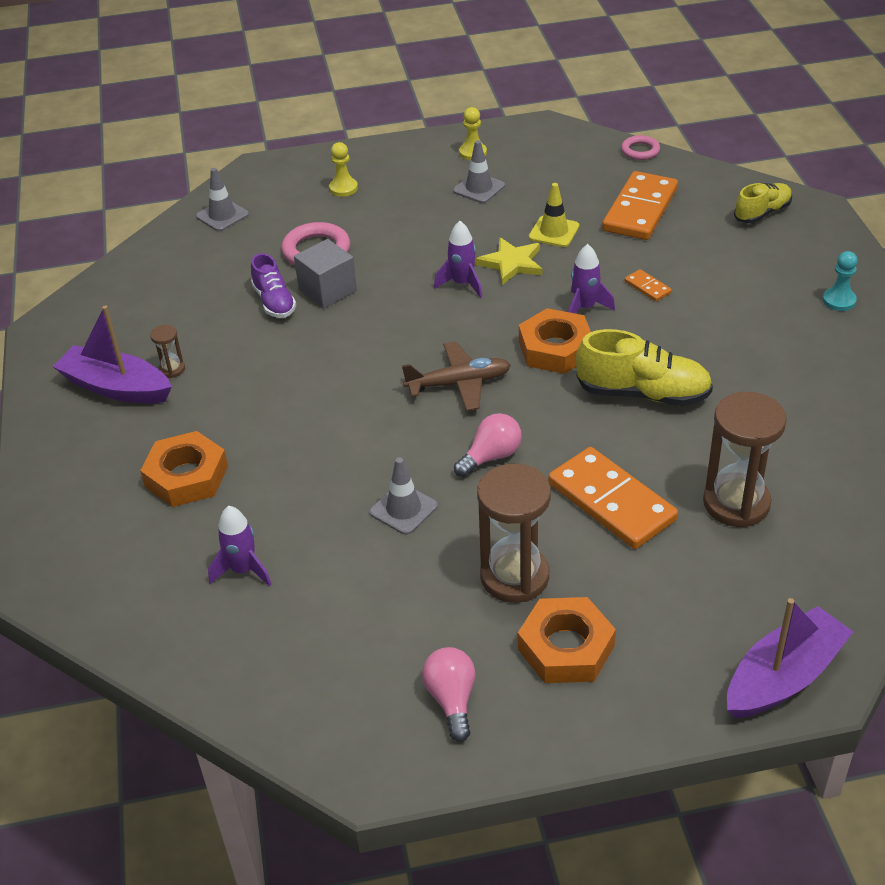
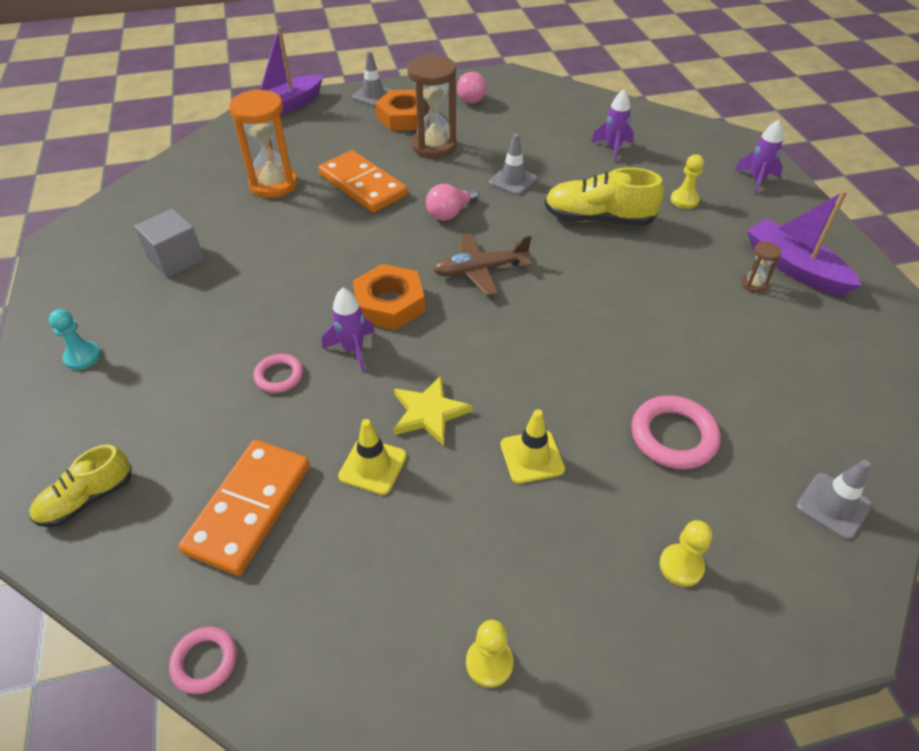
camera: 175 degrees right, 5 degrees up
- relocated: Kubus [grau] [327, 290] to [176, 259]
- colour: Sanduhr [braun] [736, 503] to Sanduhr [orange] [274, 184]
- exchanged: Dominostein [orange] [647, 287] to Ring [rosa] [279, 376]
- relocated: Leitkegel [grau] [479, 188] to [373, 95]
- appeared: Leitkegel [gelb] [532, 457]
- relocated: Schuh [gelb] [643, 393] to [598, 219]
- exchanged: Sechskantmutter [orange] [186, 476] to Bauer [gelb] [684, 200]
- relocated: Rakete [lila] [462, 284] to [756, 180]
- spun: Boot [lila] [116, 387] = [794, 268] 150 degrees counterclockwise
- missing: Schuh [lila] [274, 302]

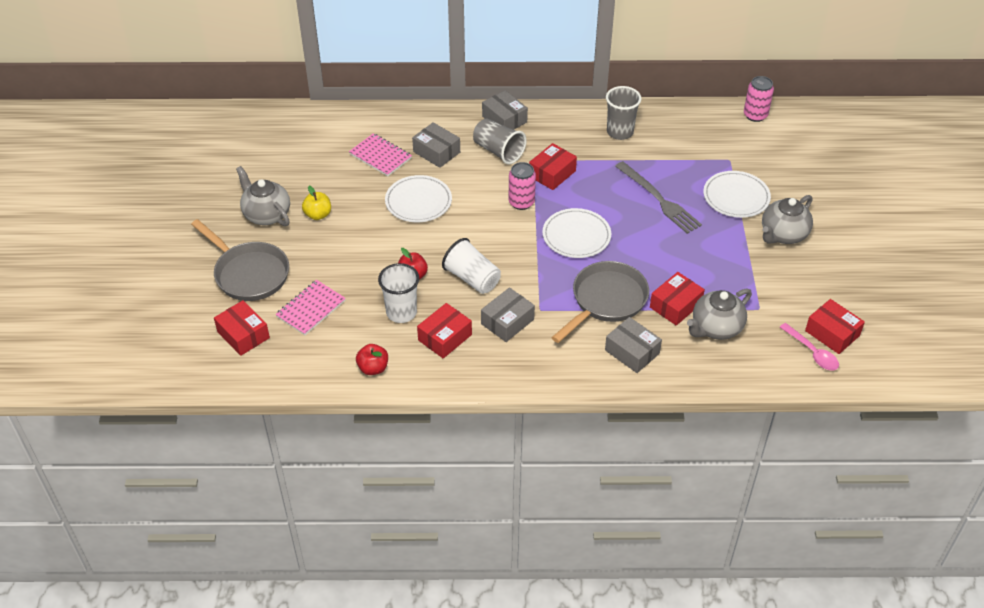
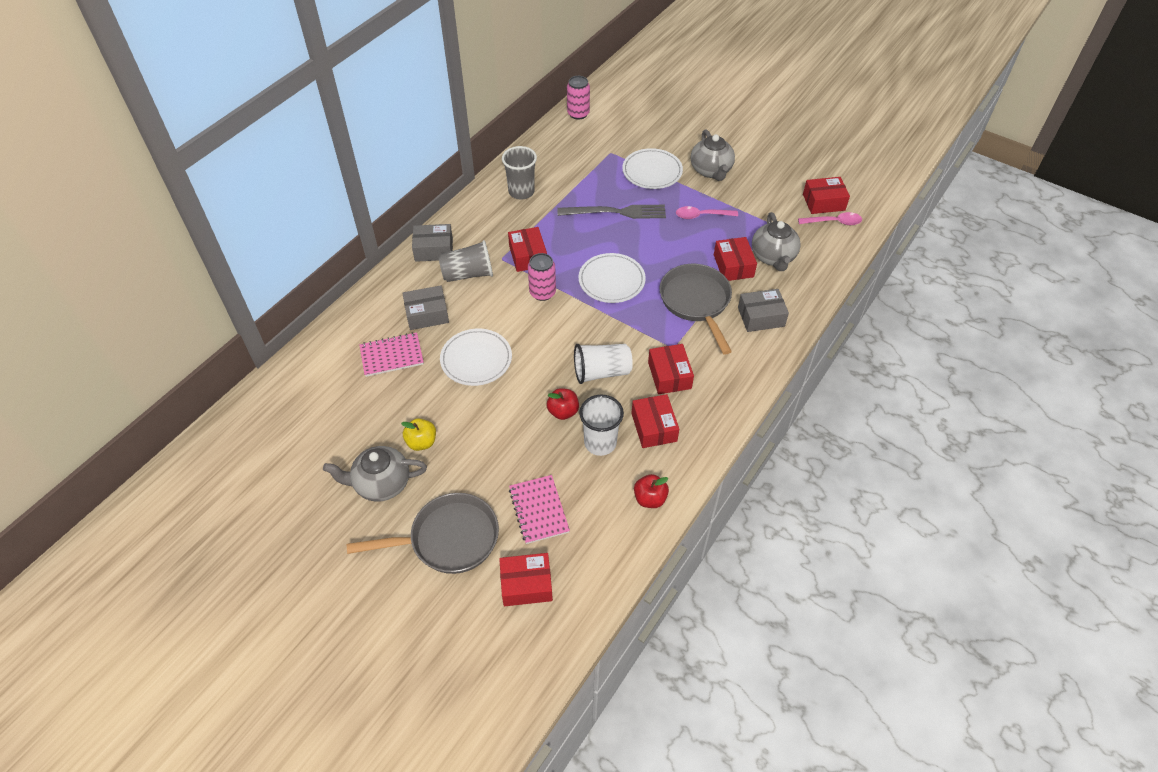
camera: 55 degrees left, 5 degrees up
- colour: Schachtel [grau] [507, 321] to Schachtel [rot] [669, 375]
- appeared: Löffel [rosa] [701, 215]

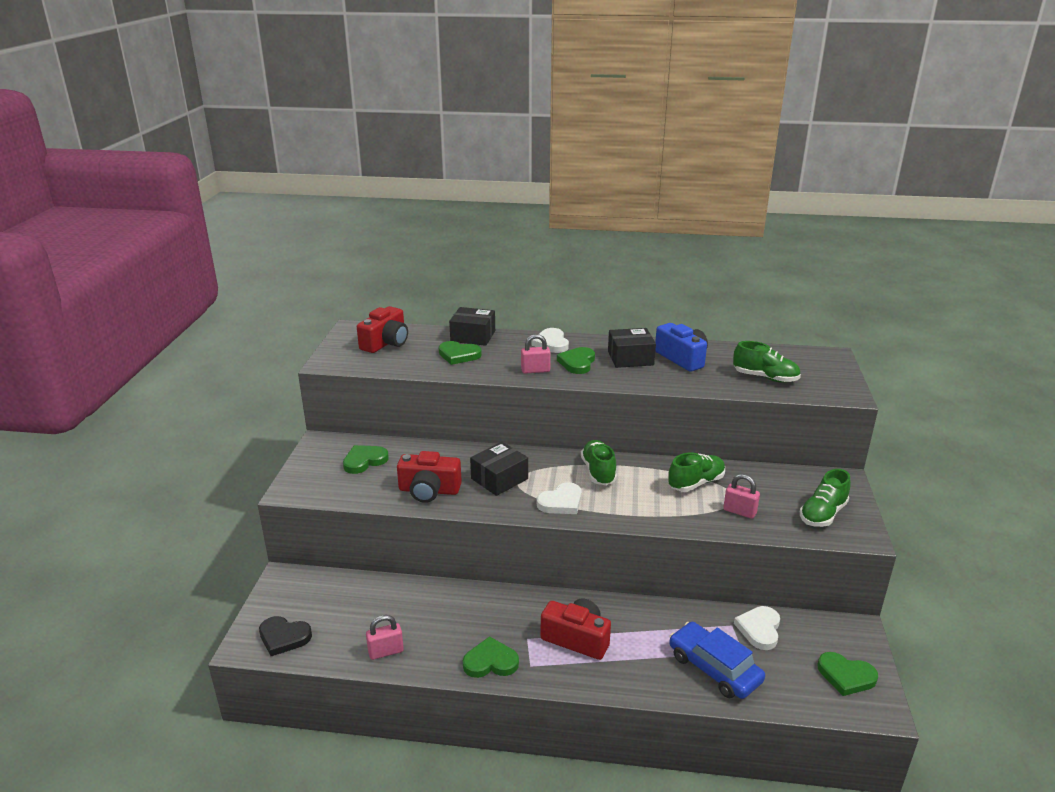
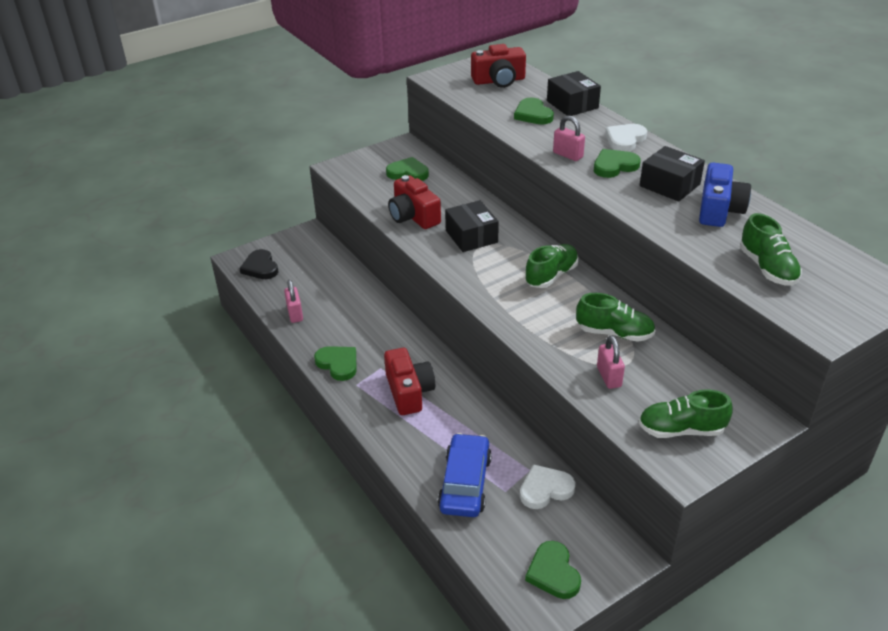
camera: 50 degrees right, 10 degrees up
- spun: Vorhängeschloss [rosa] [386, 651] = [295, 314] 45 degrees clockwise
- spun: Schachtel [schwarz] [499, 479] = [471, 236] 60 degrees clockwise
- missing: Herz [weiß] [561, 502]

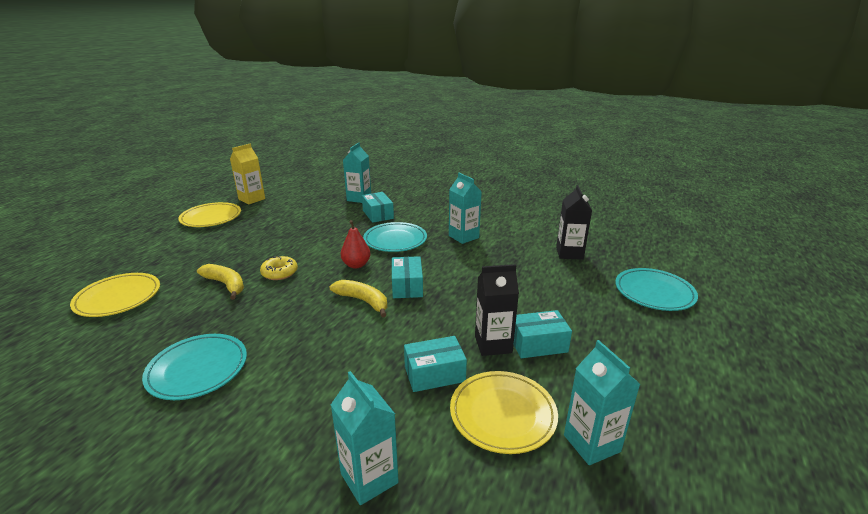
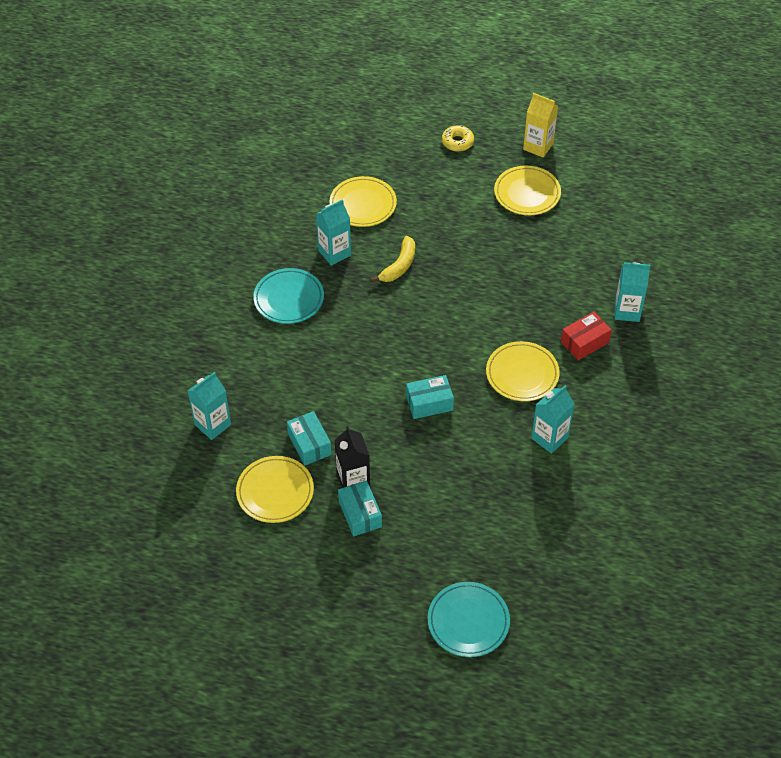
camera: 80 degrees right, 25 degrees up
- relocated: Getränkekarton [türkis] [591, 443] to [334, 253]
- relocated: Donut [gelb] [279, 273] to [457, 142]
- colour: Teller [türkis] [395, 240] to Teller [gelb] [522, 374]
- relocated: Getränkekarton [gelb] [252, 199] to [538, 146]
- colour: Schachtel [türkis] [378, 214] to Schachtel [rot] [584, 342]
- missing: Banane [gelb] [363, 301]
- missing: Birne [rot] [356, 265]
- missing: Getränkekarton [schwarz] [569, 253]

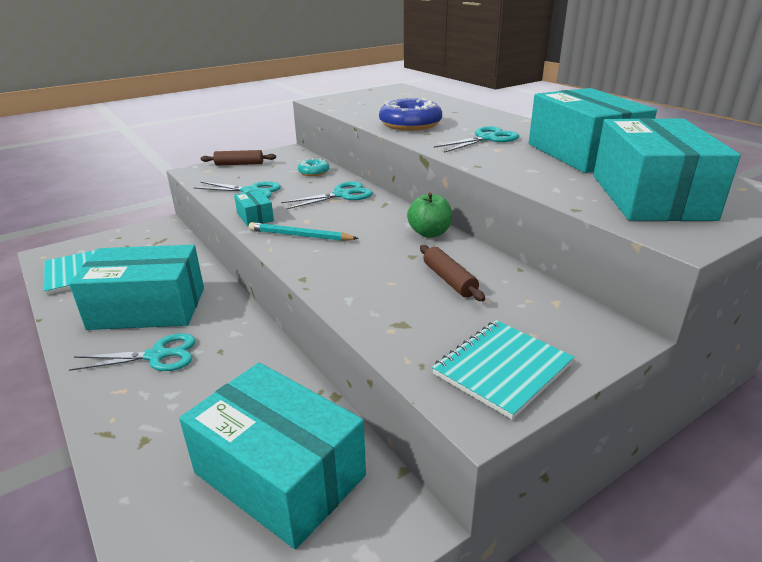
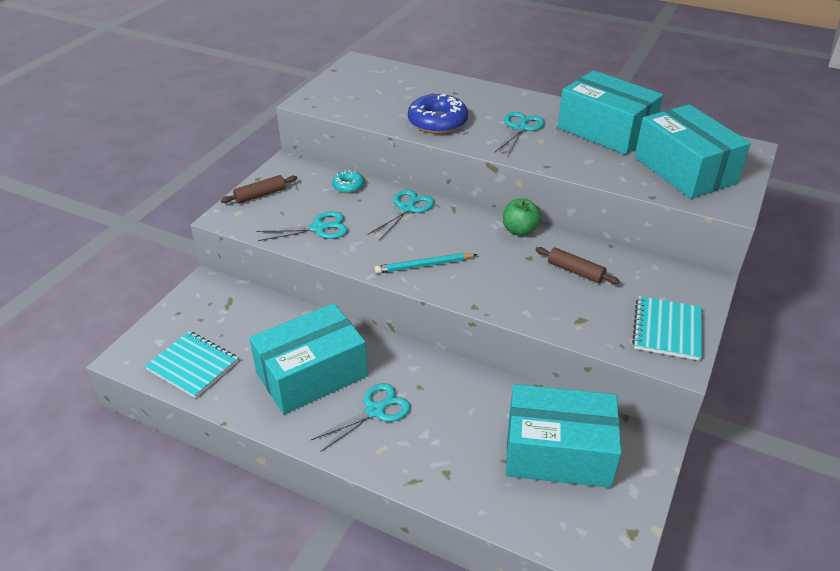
camera: 30 degrees left, 10 degrees up
- missing: Schachtel [türkis] [255, 217]

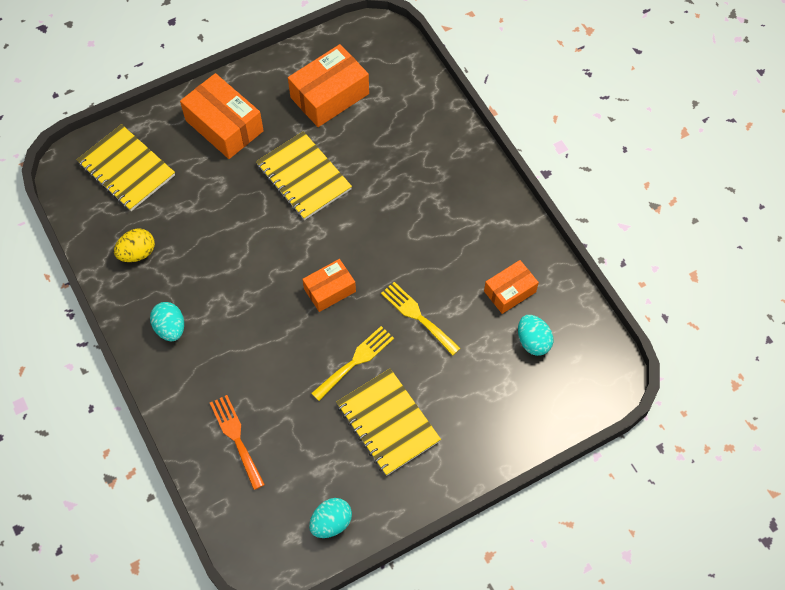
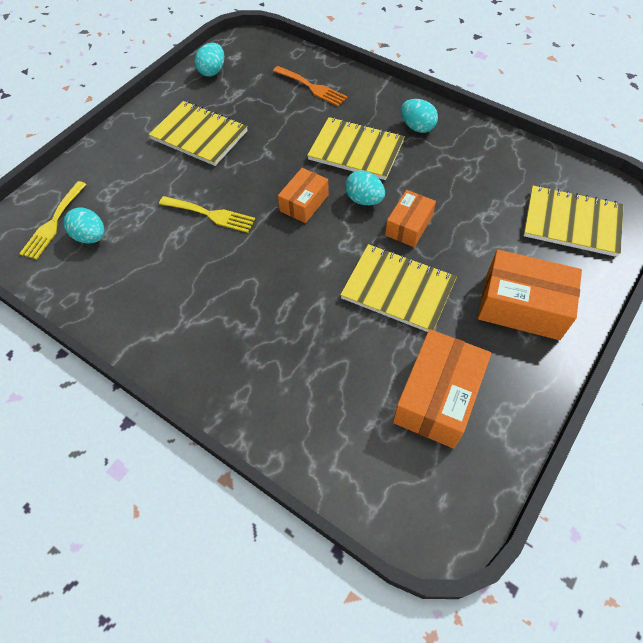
camera: 155 degrees right, 5 degrees down
- relocated: Gabel [gelb] [355, 361] to [53, 223]
- appeared: Notizbuch [gelb] [356, 150]
- appeared: Ei [türkis] [364, 200]
- relocated: Schachtel [orange] [510, 291] to [409, 226]
- missing: Ei [gelb] [137, 253]

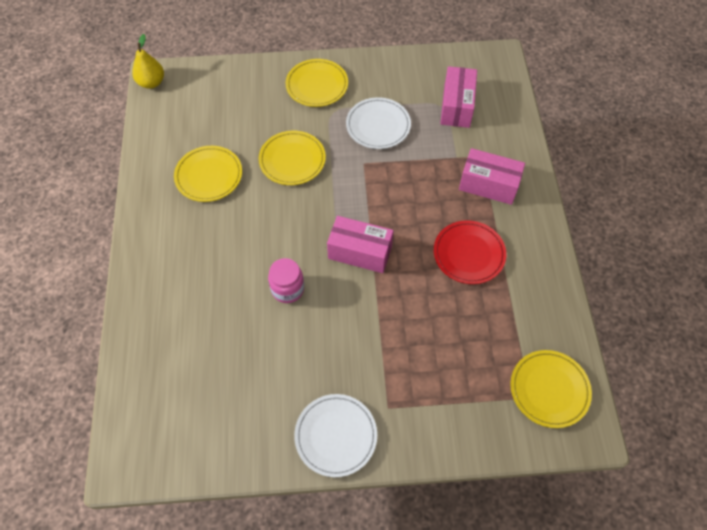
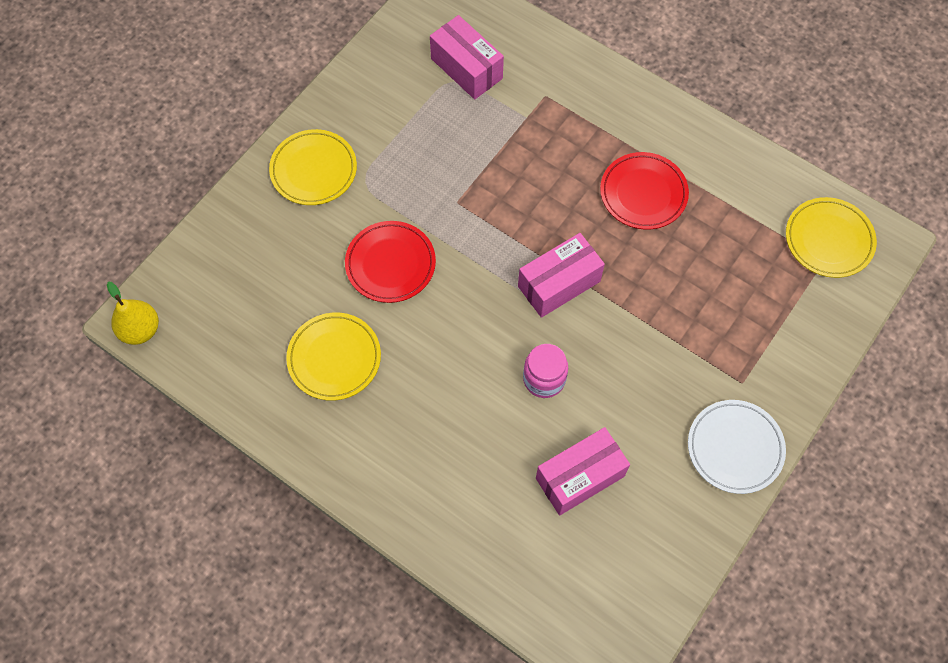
camera: 50 degrees left, 5 degrees up
- colour: Teller [gelb] [292, 160] to Teller [rot] [390, 264]
- relocated: Schachtel [rosa] [488, 185] to [580, 477]
- missing: Teller [weiß] [378, 126]

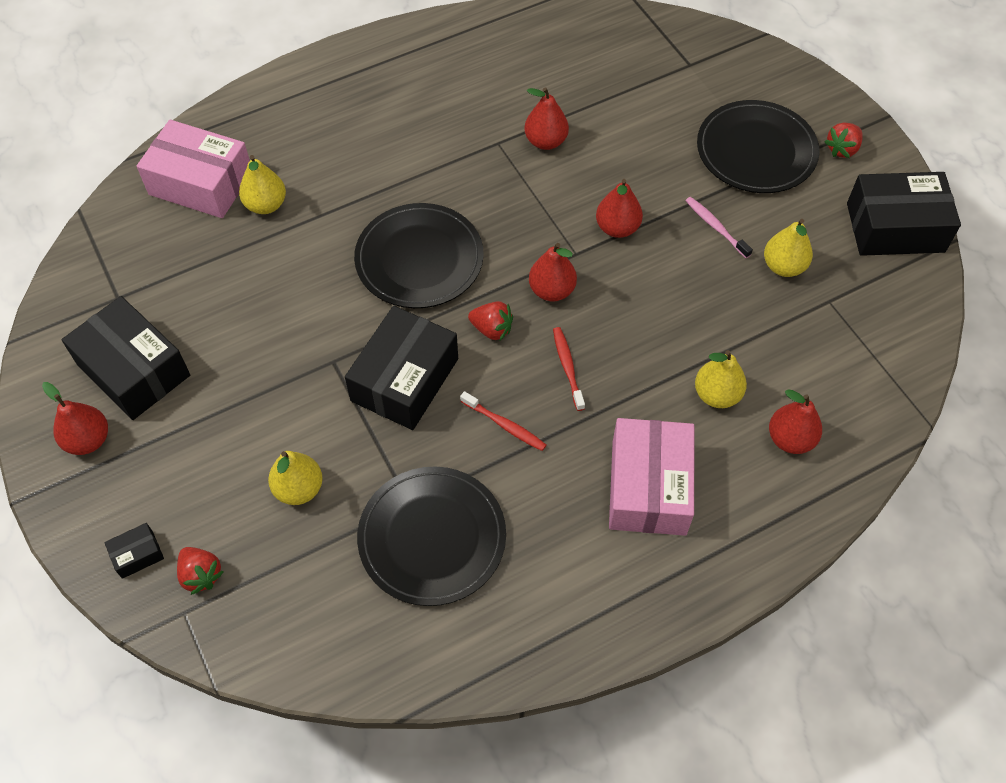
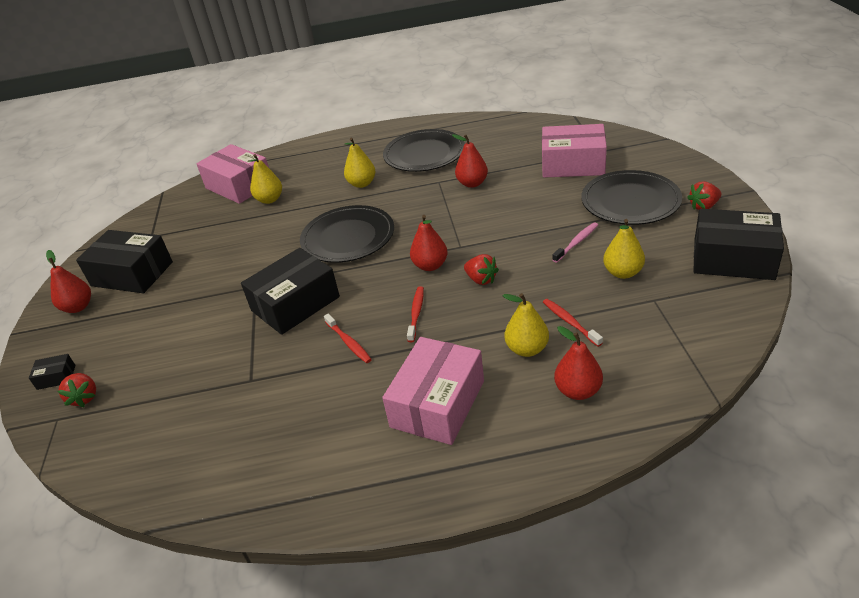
camera: 25 degrees right, 20 degrees down
- spun: Schachtel [schwarz] [133, 370] = [132, 274] 45 degrees counterclockwise
- relocated: Birne [gelb] [299, 489] to [362, 184]
- relocated: Teller [schwarz] [432, 537] to [424, 154]
- relocated: Erdbeere [rot] [492, 329] to [481, 280]
- appeared: Schachtel [rosa] [573, 164]
- appeared: Zahnbürste [rot] [570, 322]
- spun: Zahnbürste [rosa] [715, 227] = [576, 242] 60 degrees clockwise
- missing: Birne [rot] [617, 228]

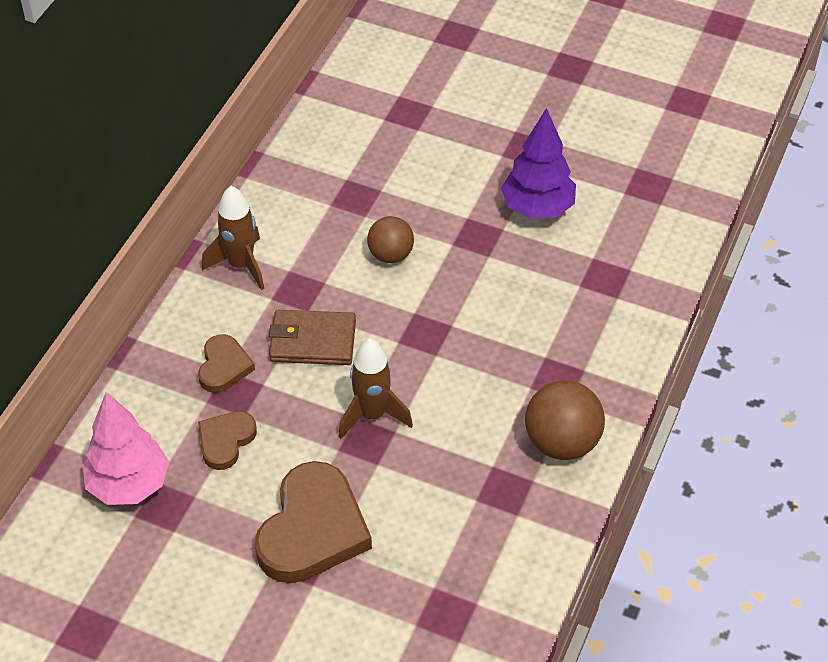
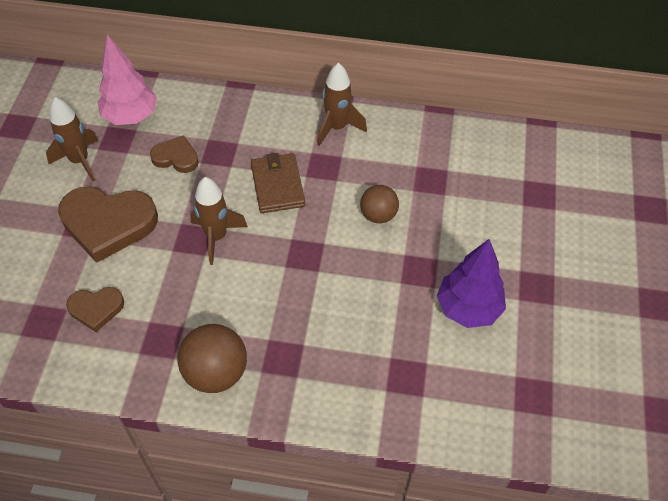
camera: 75 degrees right, 5 degrees up
- appeared: Rakete [braun] [79, 161]
- relocated: Herz [braun] [224, 366] to [96, 309]

